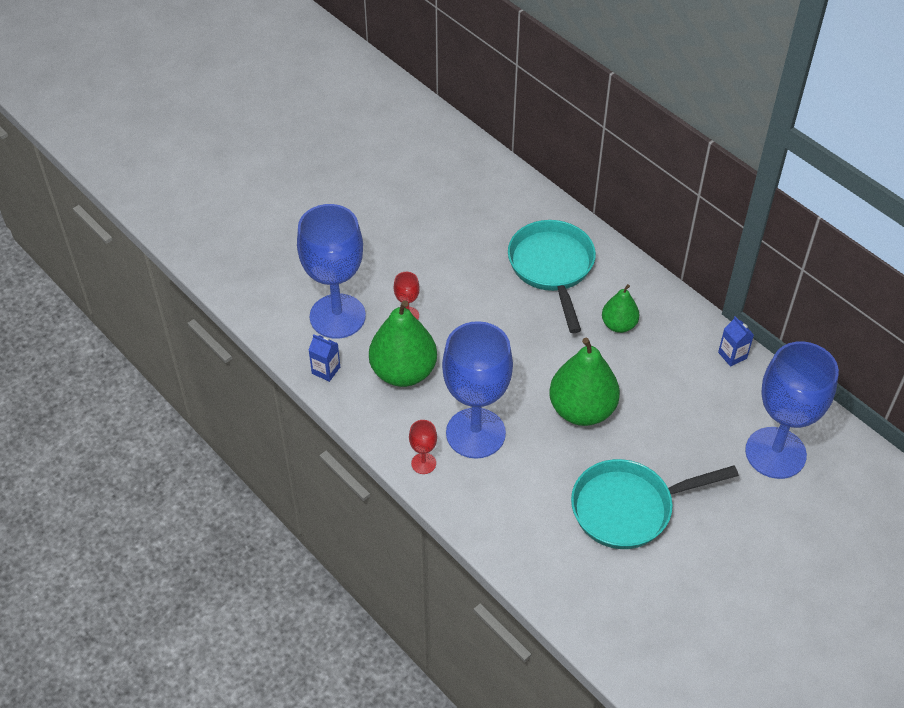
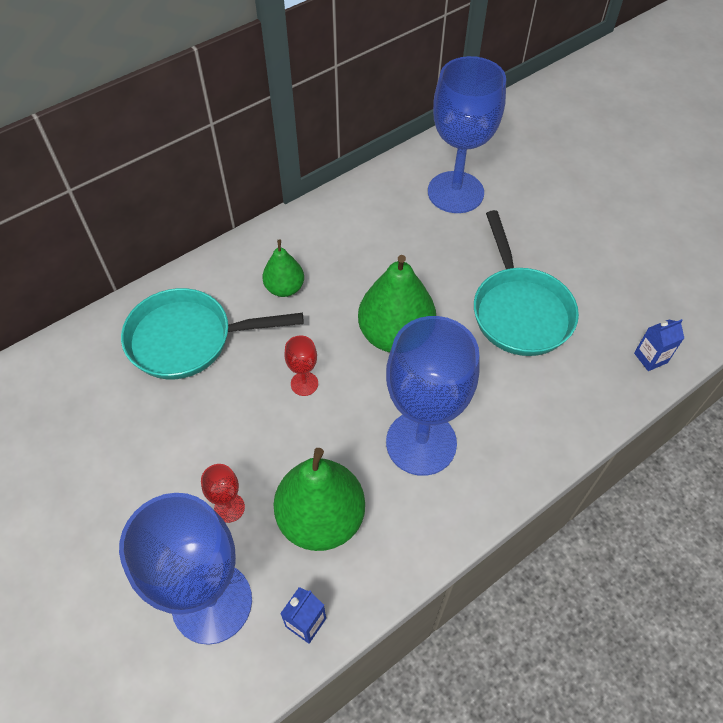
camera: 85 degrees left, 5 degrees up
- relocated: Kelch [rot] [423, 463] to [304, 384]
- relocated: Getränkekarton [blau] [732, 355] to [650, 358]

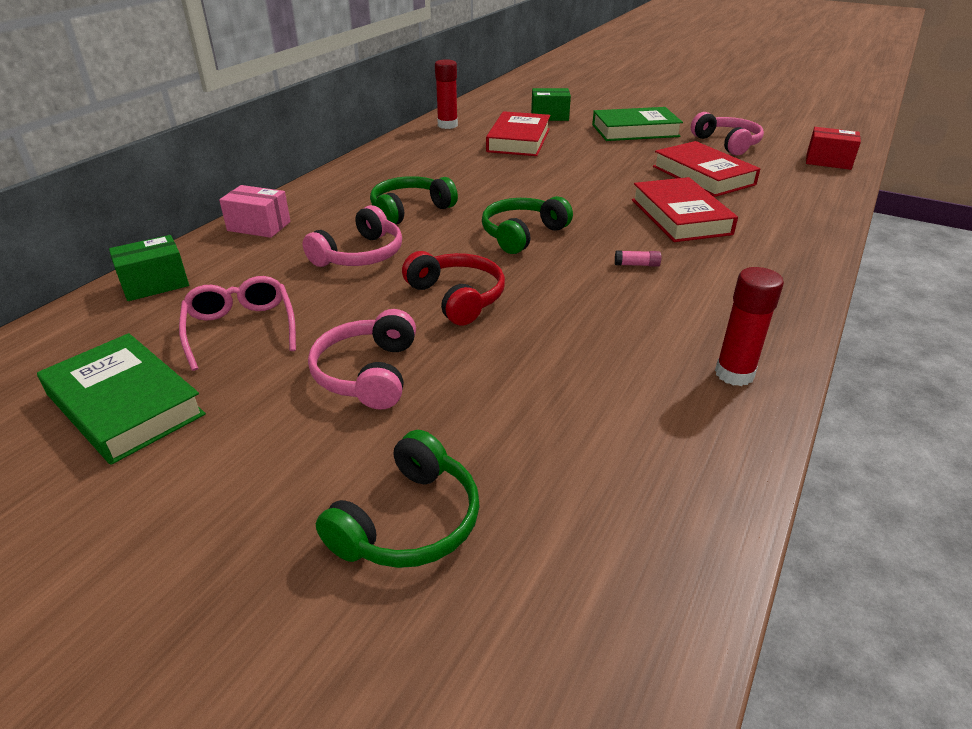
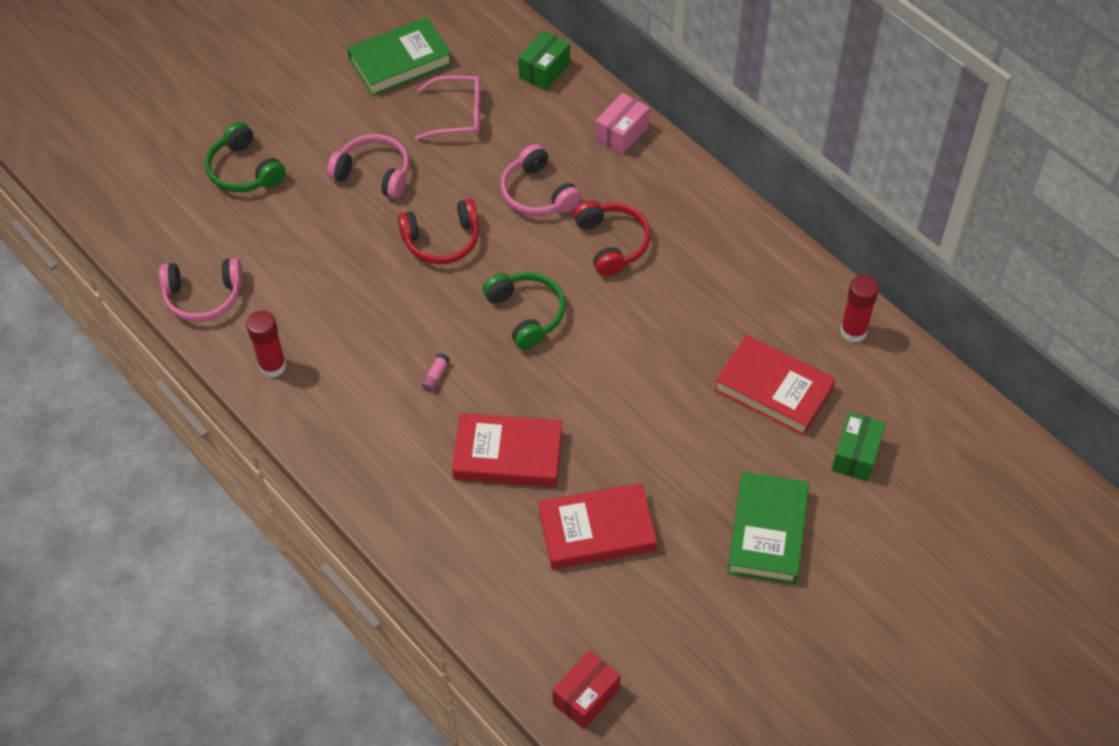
camera: 110 degrees right, 20 degrees up
- relocated: Kopfhörer [rosa] [727, 143] to [203, 296]
- spun: Schachtel [grün] [155, 284] = [544, 70] 45 degrees clockwise
- colour: Kopfhörer [grün] [410, 210] to Kopfhörer [rot] [612, 243]

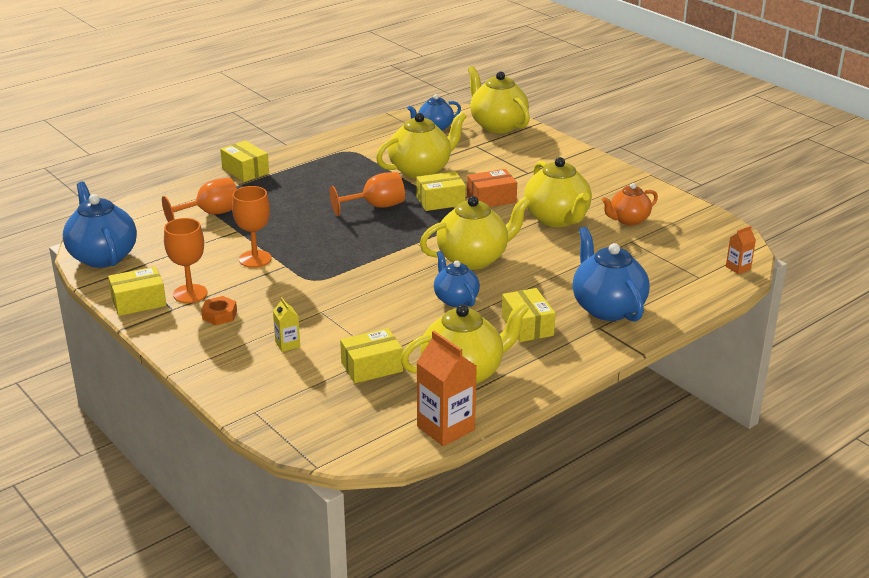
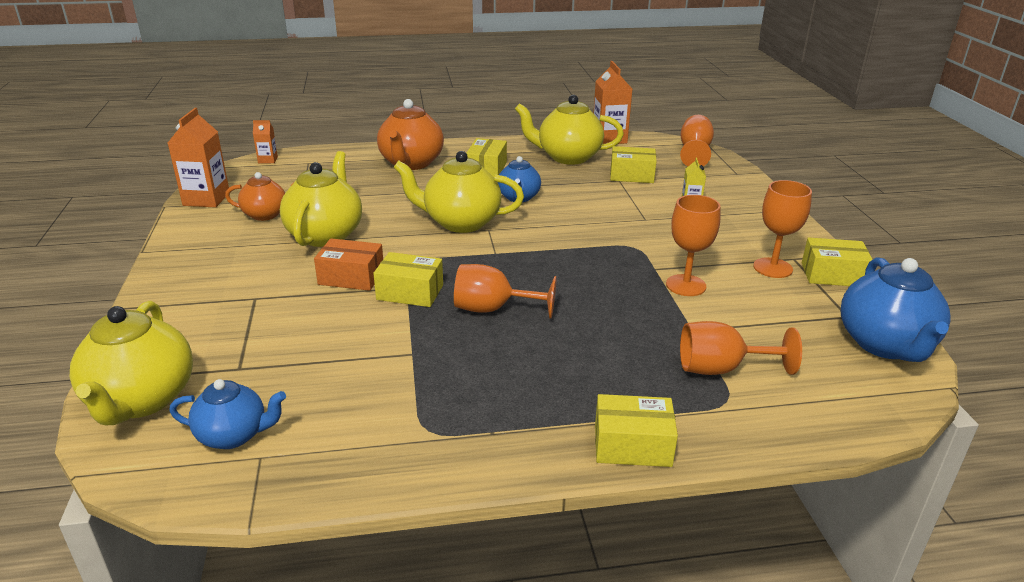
camera: 150 degrees left, 0 degrees up
- appeared: Getränkekarton [orange] [206, 199]
- colour: Teekanne [blau] [607, 308] to Teekanne [orange] [411, 163]
- spun: Schachtel [gelb] [245, 170] = [632, 445] 75 degrees counterclockwise
- appeared: Kelch [orange] [694, 152]
- missing: Sechskantmutter [orange] [219, 315]
- missing: Teekanne [gelb] [421, 170]

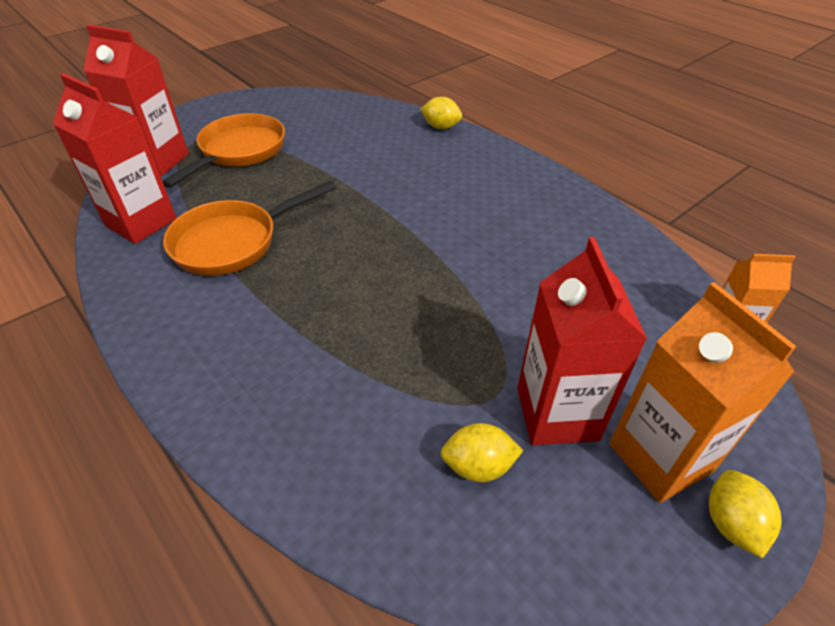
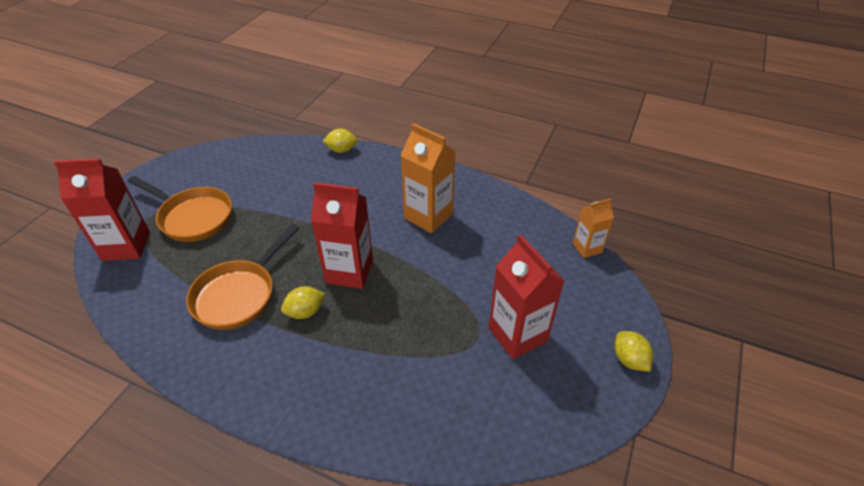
camera: 25 degrees left, 0 degrees up
- spun: Pfanne [orange] [239, 151] = [193, 217] 120 degrees clockwise
- relocated: Zitrone [gelb] [478, 466] to [305, 312]
- relocated: Getränkekarton [rot] [141, 222] to [349, 271]
- relocated: Getränkekarton [orange] [660, 457] to [428, 216]

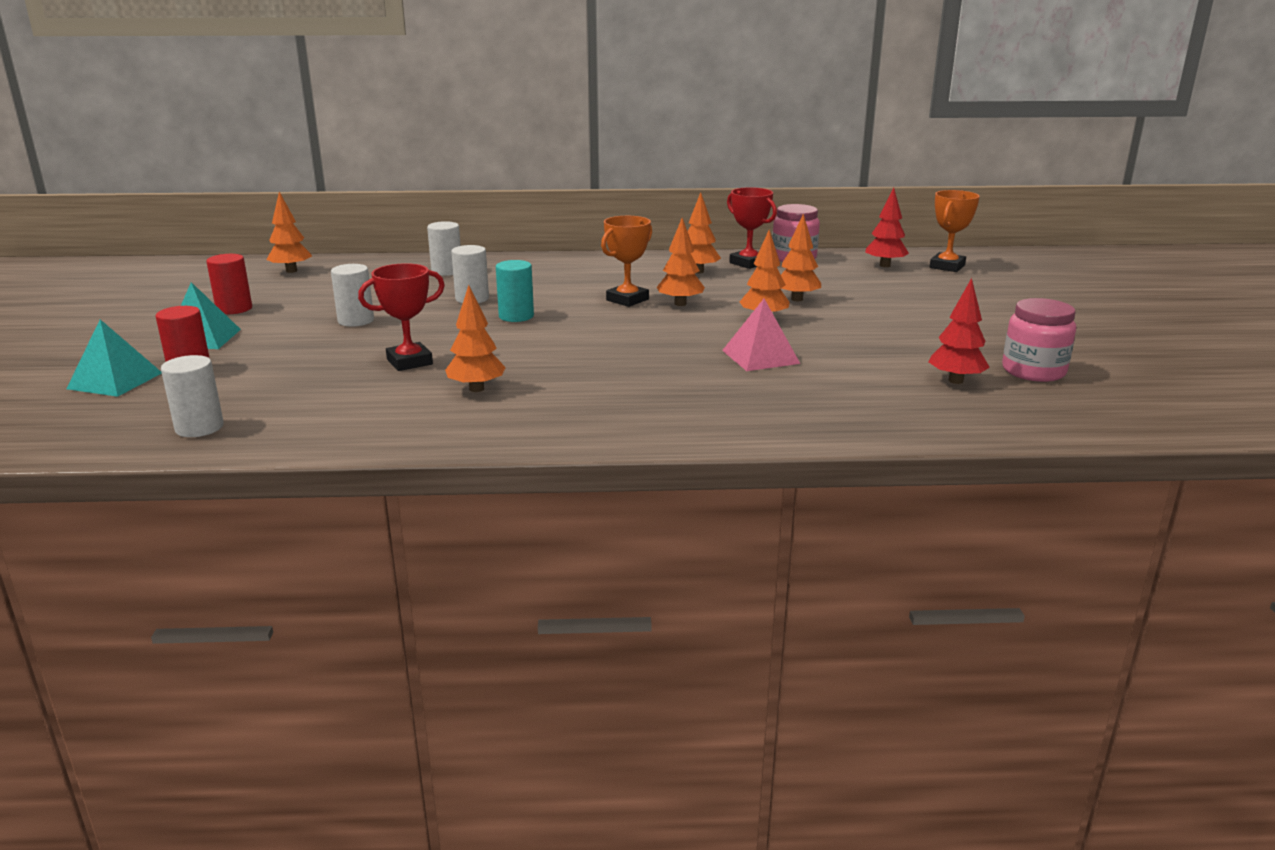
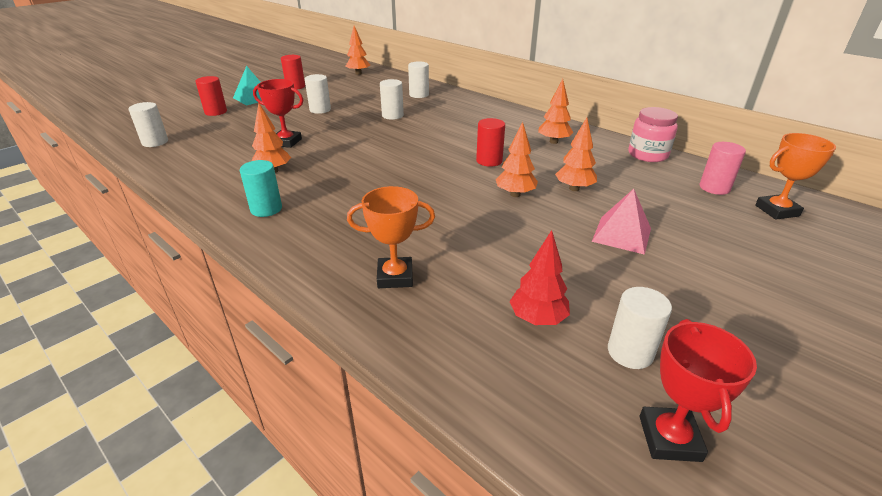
camera: 45 degrees right, 10 degrees up
- relocated: Vollzylinder [türkis] [516, 316] to [266, 209]
- relocated: Pokal [orange] [627, 300] to [395, 277]
- exchanged: Baum [orange] [680, 304] to Vollzylinder [rot] [489, 161]
- relocated: Pyramide [rosa] [760, 357] to [621, 234]
- exchanged: Einmachglas [rosa] [1033, 371] to Vollzylinder [weiß] [630, 352]
- relocated: Pokal [rot] [748, 263] to [669, 438]
- exchanged: Baum [rot] [885, 265] to Vollzylinder [rosa] [714, 188]
- missing: Pyramide [türkis] [115, 381]

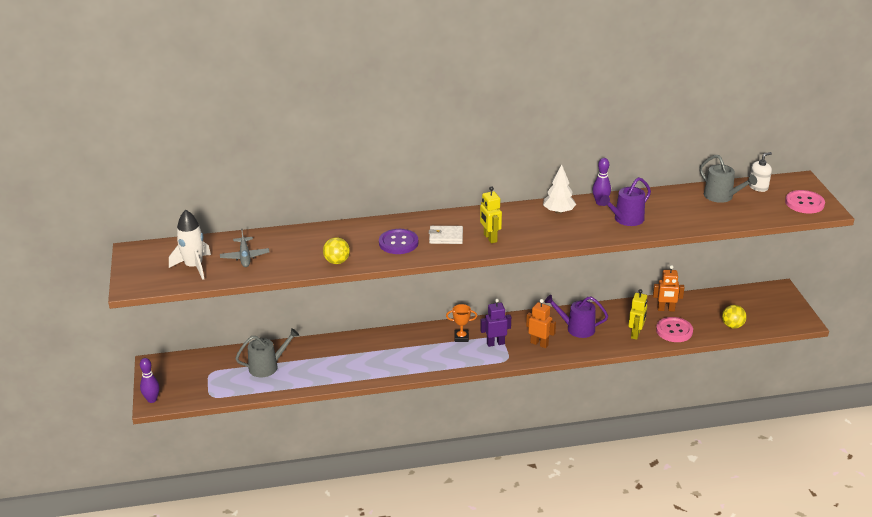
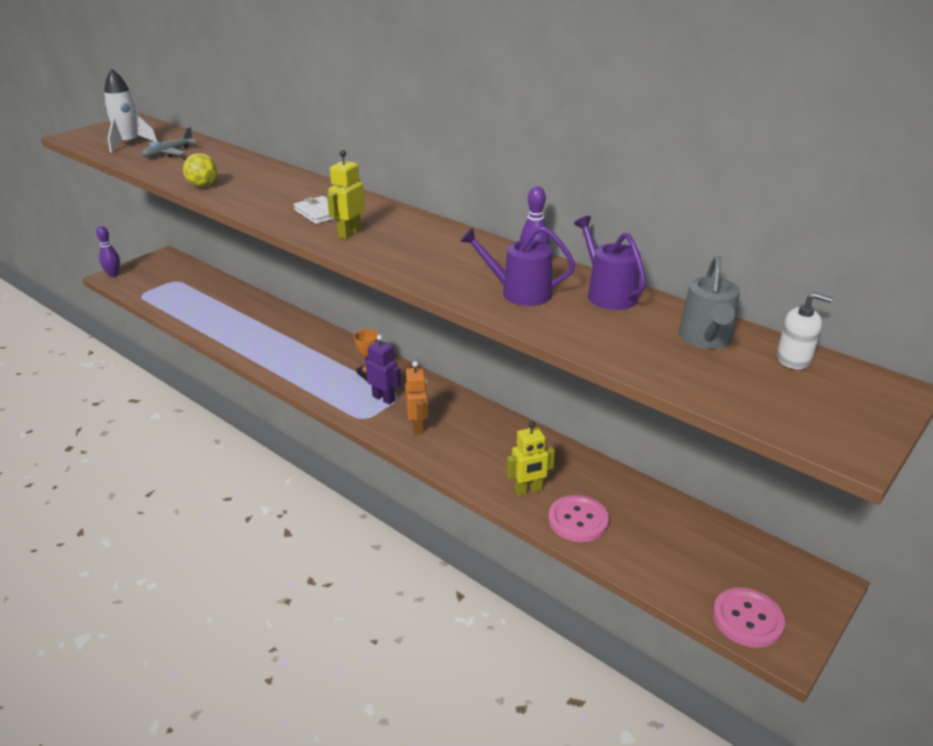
camera: 50 degrees right, 0 degrees up
- relocated: Gießkanne [lila] [577, 328] to [608, 294]
- relocated: Knopf [rosa] [804, 203] to [747, 619]
- missing: Gießkanne [grau] [267, 367]
- missing: Knopf [lila] [398, 243]
- missing: Baum [weiß] [558, 211]
- missing: Roboter [orange] [666, 309]
- missing: Ball [gelb] [732, 326]

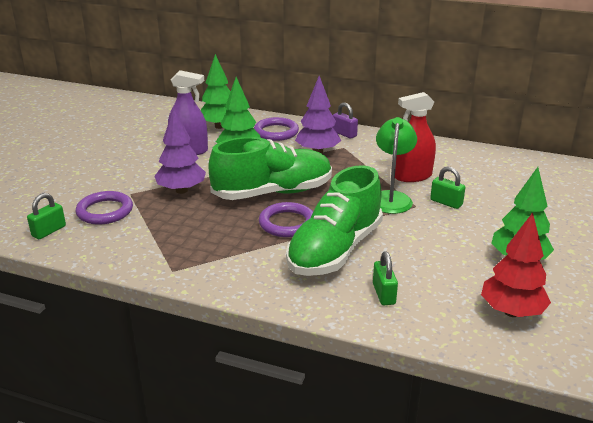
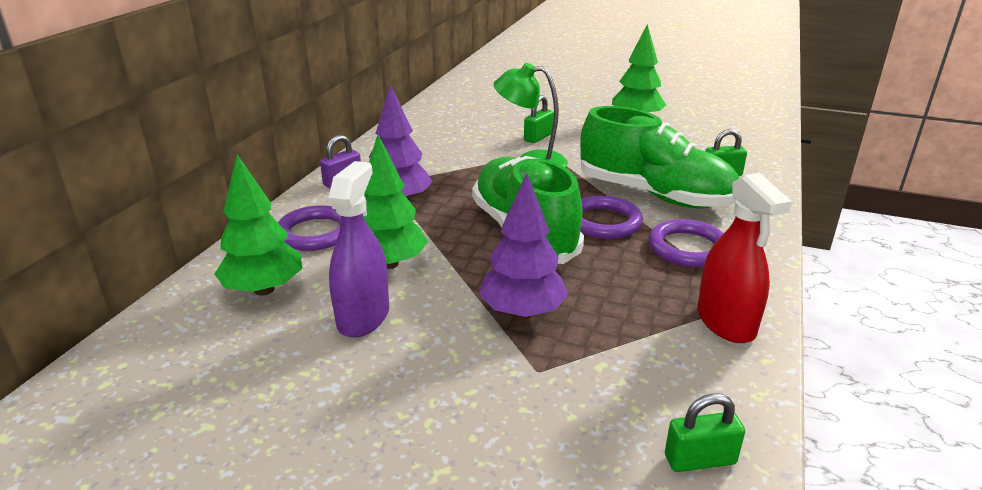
camera: 90 degrees left, 0 degrees up
- relocated: Ring [lila] [105, 211] to [688, 248]
- spun: Vorhängeschloss [grün] [49, 231] = [700, 460] 45 degrees counterclockwise
- relocated: Sprühflasche [rot] [412, 176] to [725, 322]
- missing: Baum [rot] [511, 312]

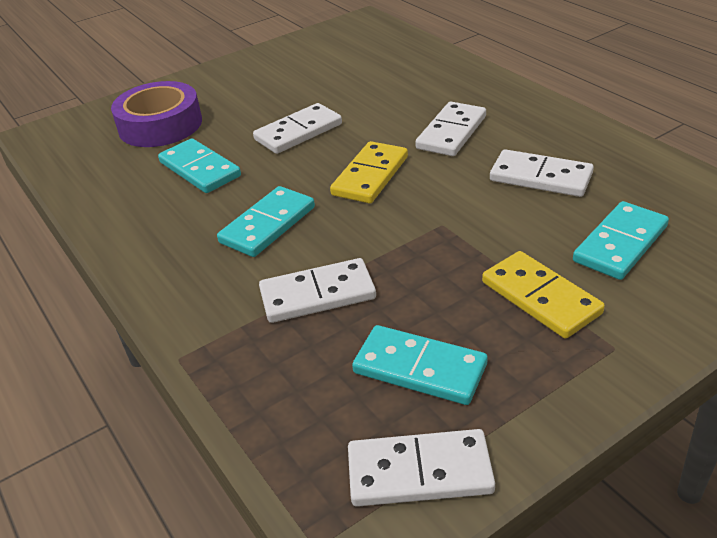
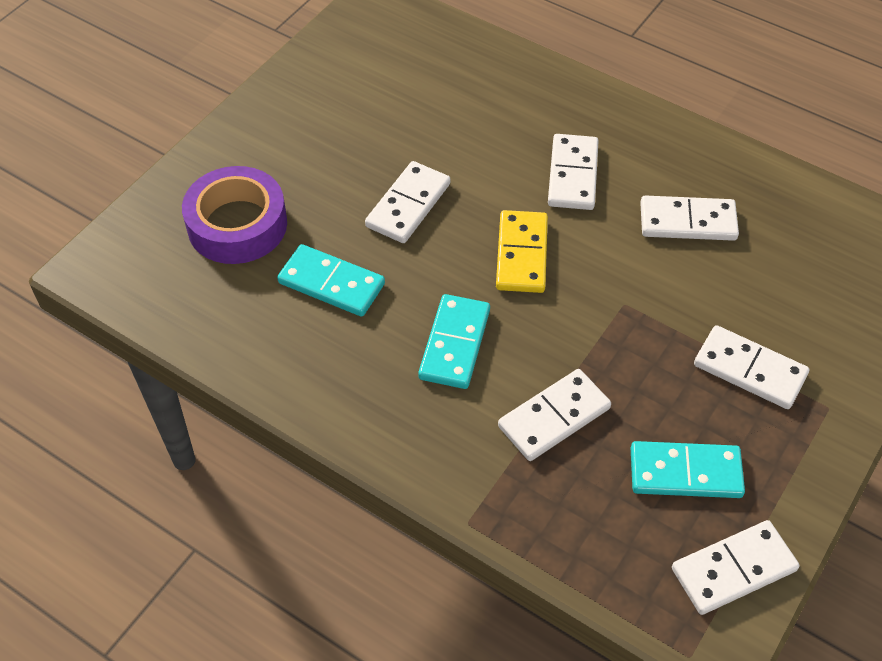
camera: 25 degrees left, 15 degrees up
- colour: Dominostein [gelb] [541, 297] to Dominostein [weiß] [750, 370]
- missing: Dominostein [türkis] [620, 244]

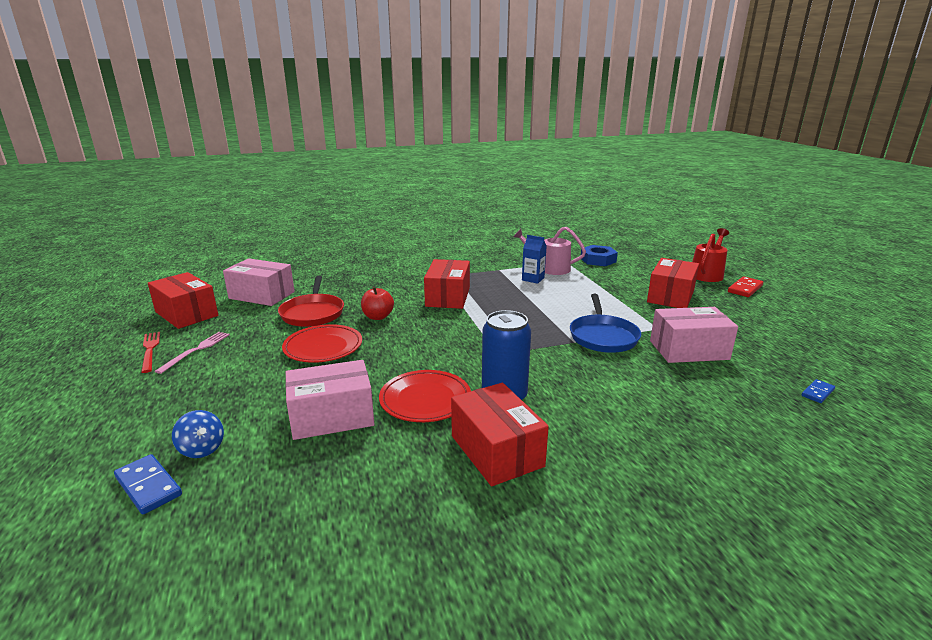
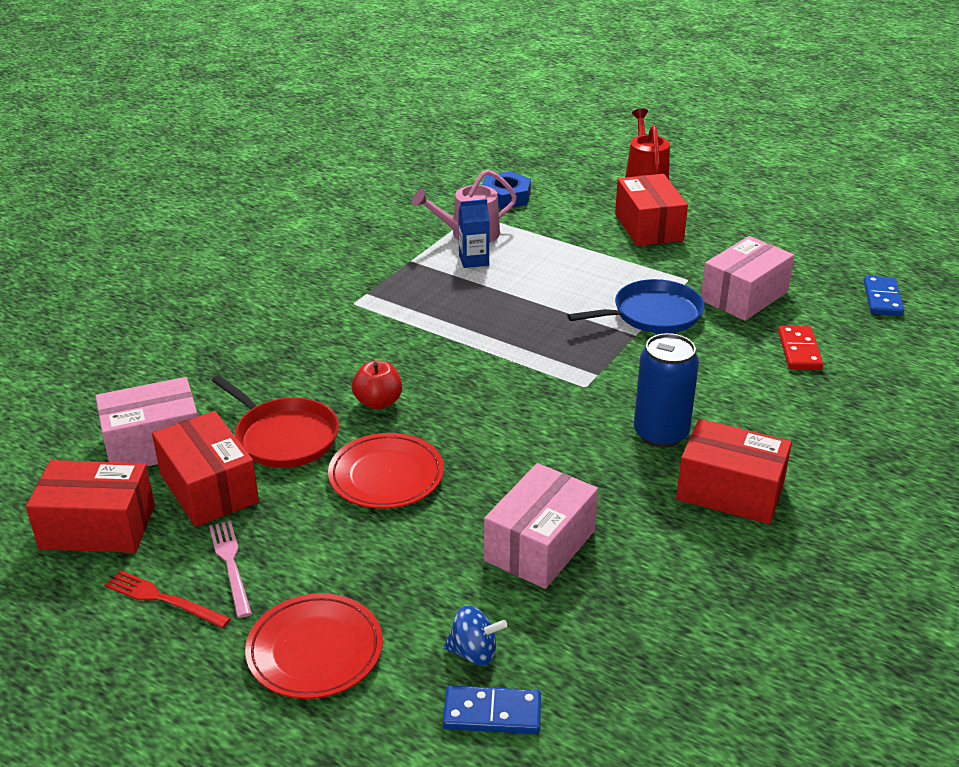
camera: 40 degrees left, 10 degrees up
- relocated: Schachtel [rot] [448, 297] to [209, 488]
- relocated: Teller [rot] [425, 400] to [315, 650]
- spun: Pfanne [blau] [603, 336] = [652, 314] 75 degrees counterclockwise
- relocated: Dominostein [rot] [745, 289] to [799, 350]
- size: Dominostein [blau] [817, 393] = [882, 299] x1.60

